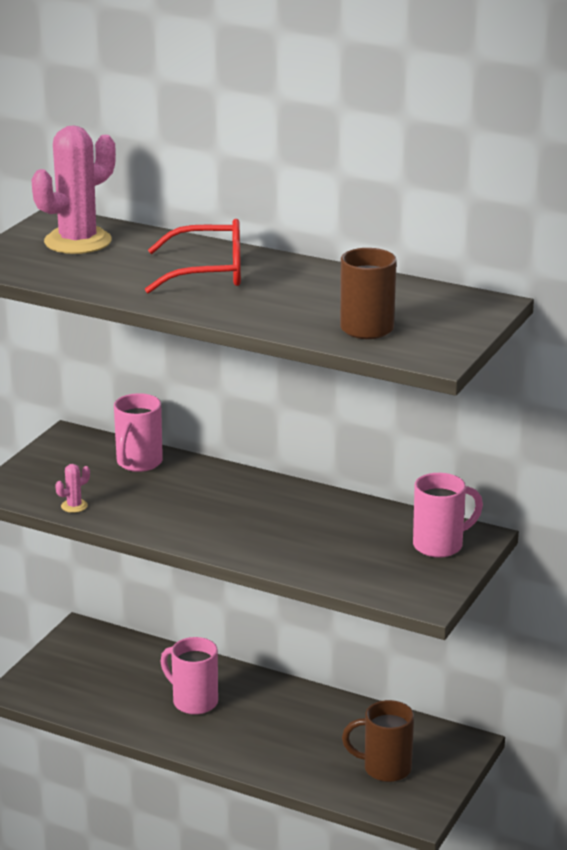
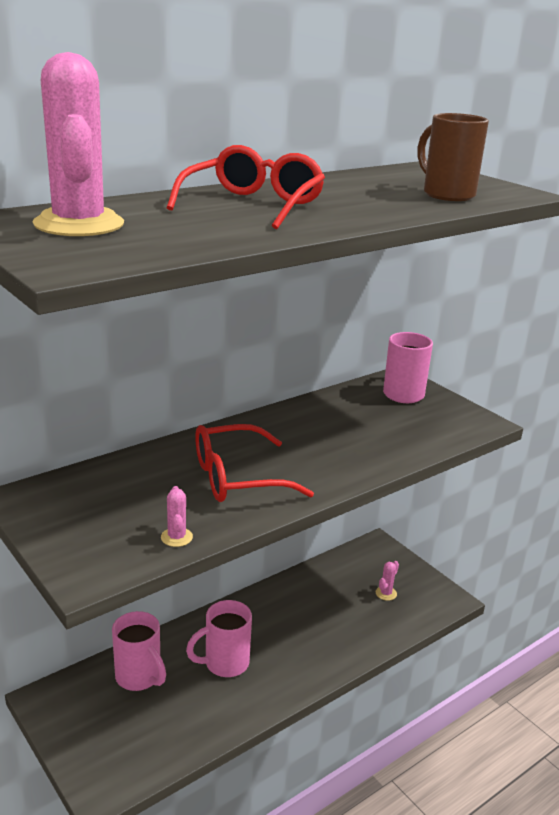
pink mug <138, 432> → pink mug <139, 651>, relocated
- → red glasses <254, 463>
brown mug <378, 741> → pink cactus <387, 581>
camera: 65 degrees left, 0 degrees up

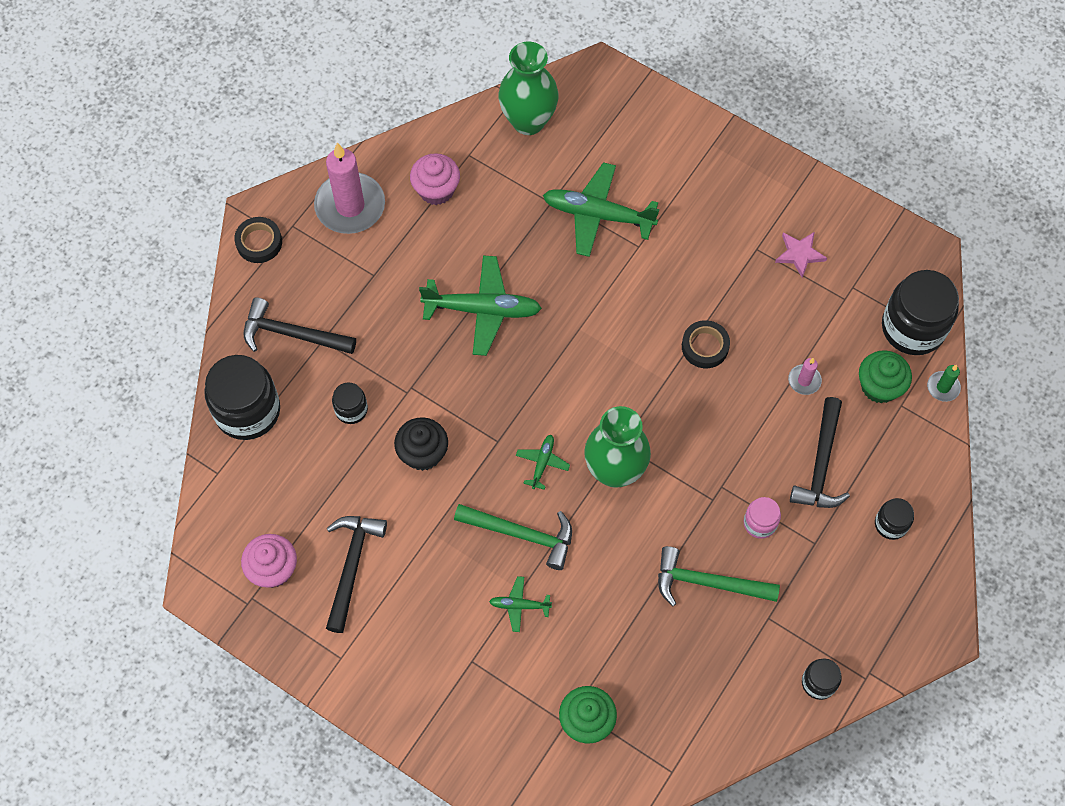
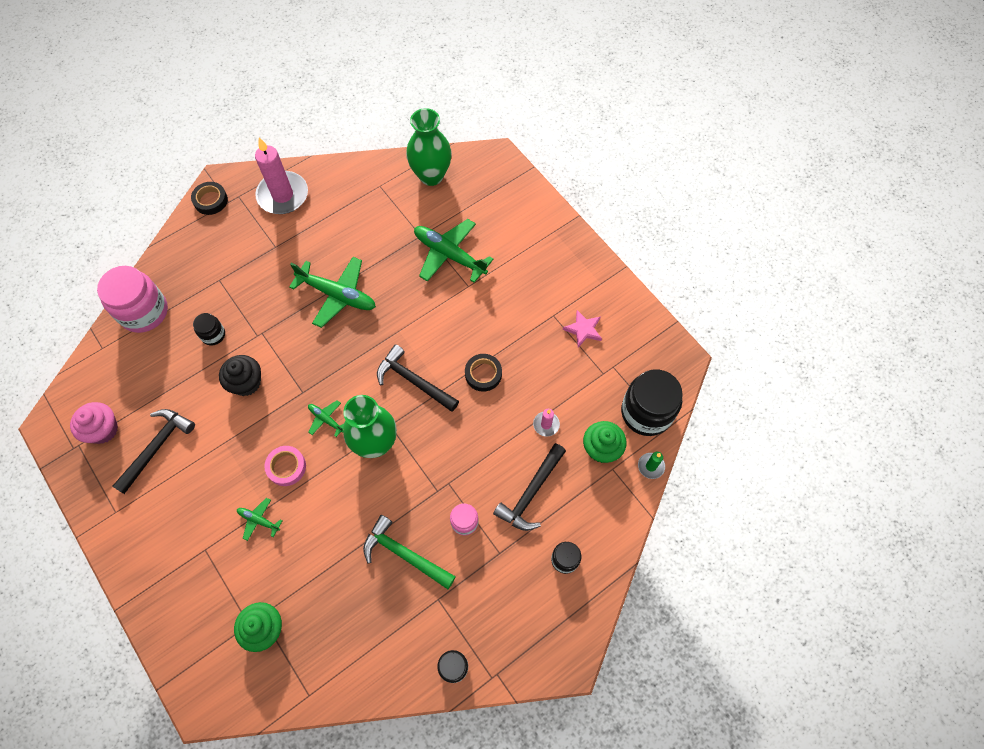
black jar <242, 397> → pink jar <132, 299>
green hammer <513, 537> → pink tape <285, 466>
green plane <543, 462> → green plane <326, 418>, 90 degrees counterclockwise
black hammer <299, 325> → black hammer <418, 378>, relocated
pink cupcake <435, 179> → -
camera: 20 degrees right, 0 degrees up

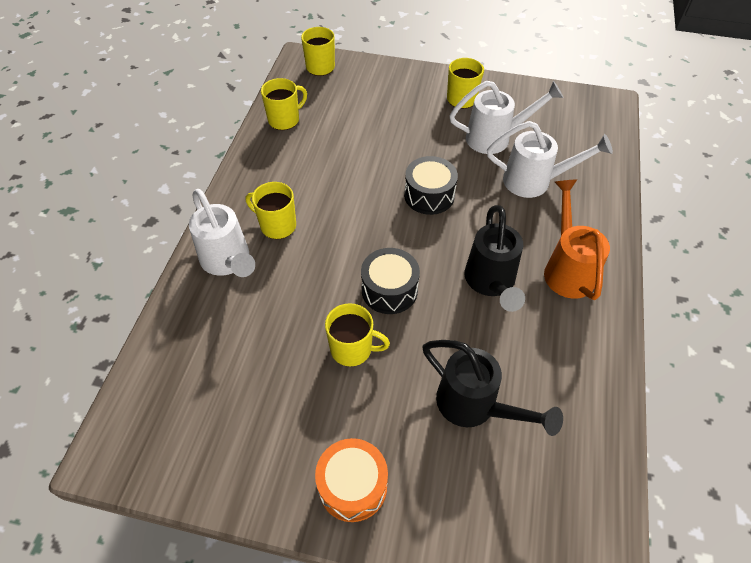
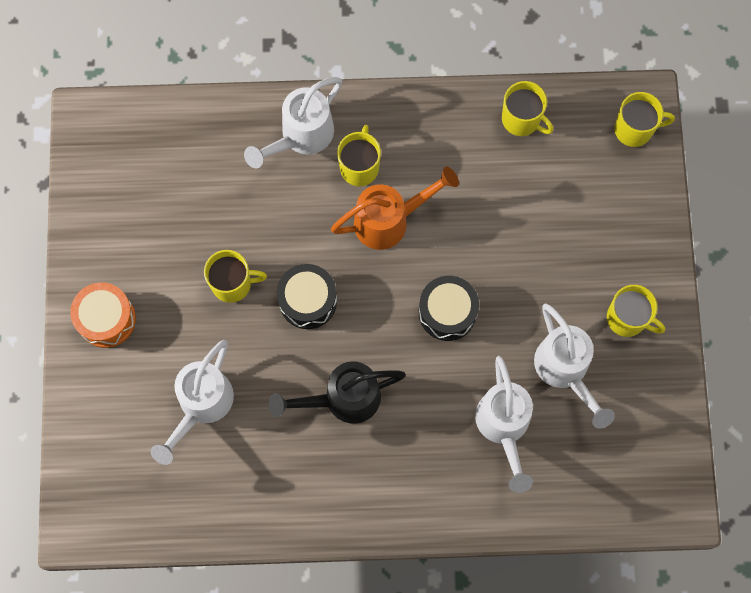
black watering can <493, 388> → white watering can <192, 402>
yellow mug <357, 335> → yellow mug <235, 276>, 90 degrees counterclockwise
orange watering can <577, 239> → orange watering can <395, 208>, relocated
camera: 75 degrees right, 20 degrees up

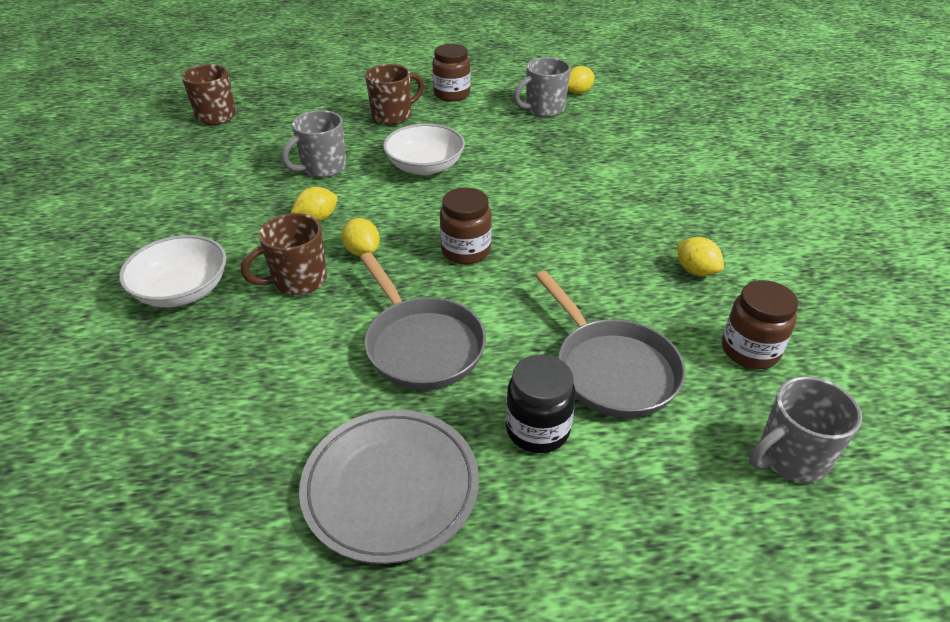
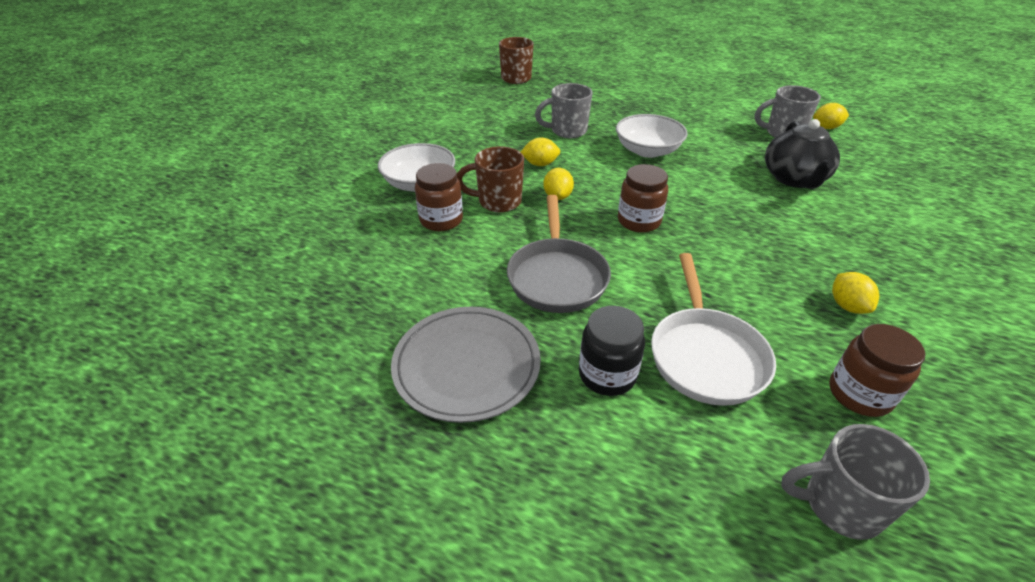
brown jar <451, 72> → brown jar <439, 197>, relocated
grey pan <610, 344> → white pan <713, 329>
- → black teapot <802, 153>
brown mug <394, 94> → -
camera: 30 degrees right, 0 degrees up

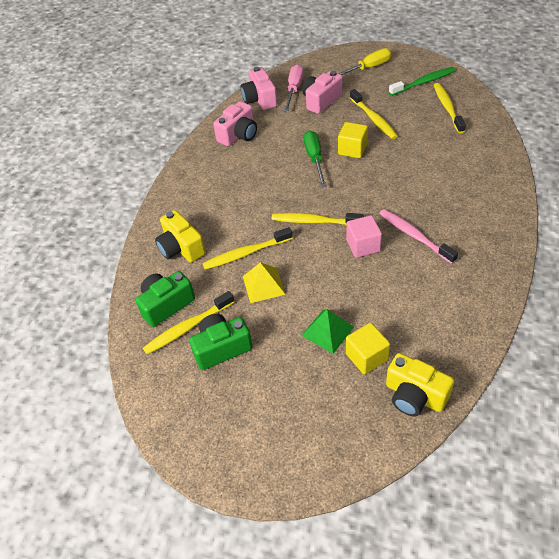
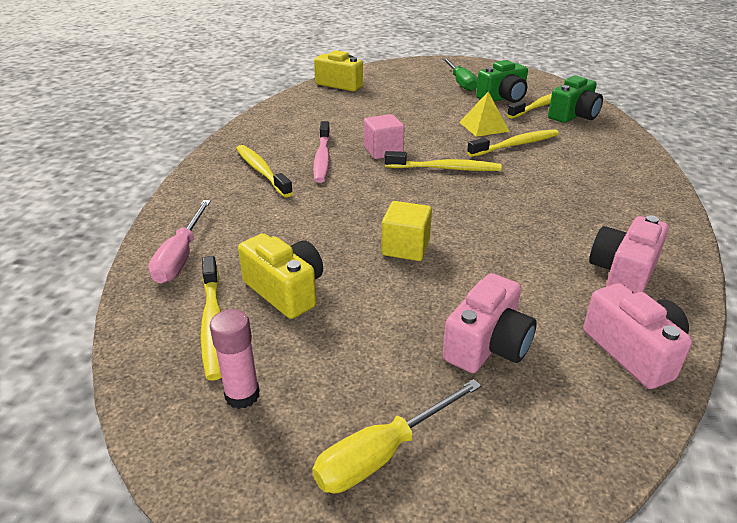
pink screwdriver <294, 88> → pink screwdriver <179, 242>, relocated
green toothbrush <422, 81> → pink glue stick <235, 359>
yellow toothbrush <374, 114> → yellow toothbrush <264, 171>, relocated
yellow camera <180, 236> → yellow camera <280, 276>, relocated
pink toothbrush <419, 236> → pink toothbrush <321, 152>, 45 degrees clockwise
green screwdriver <315, 159> → green screwdriver <460, 75>, relocated
green pyramid <327, 331> → -
yellow cube <368, 348> → -
camera: 170 degrees right, 15 degrees down

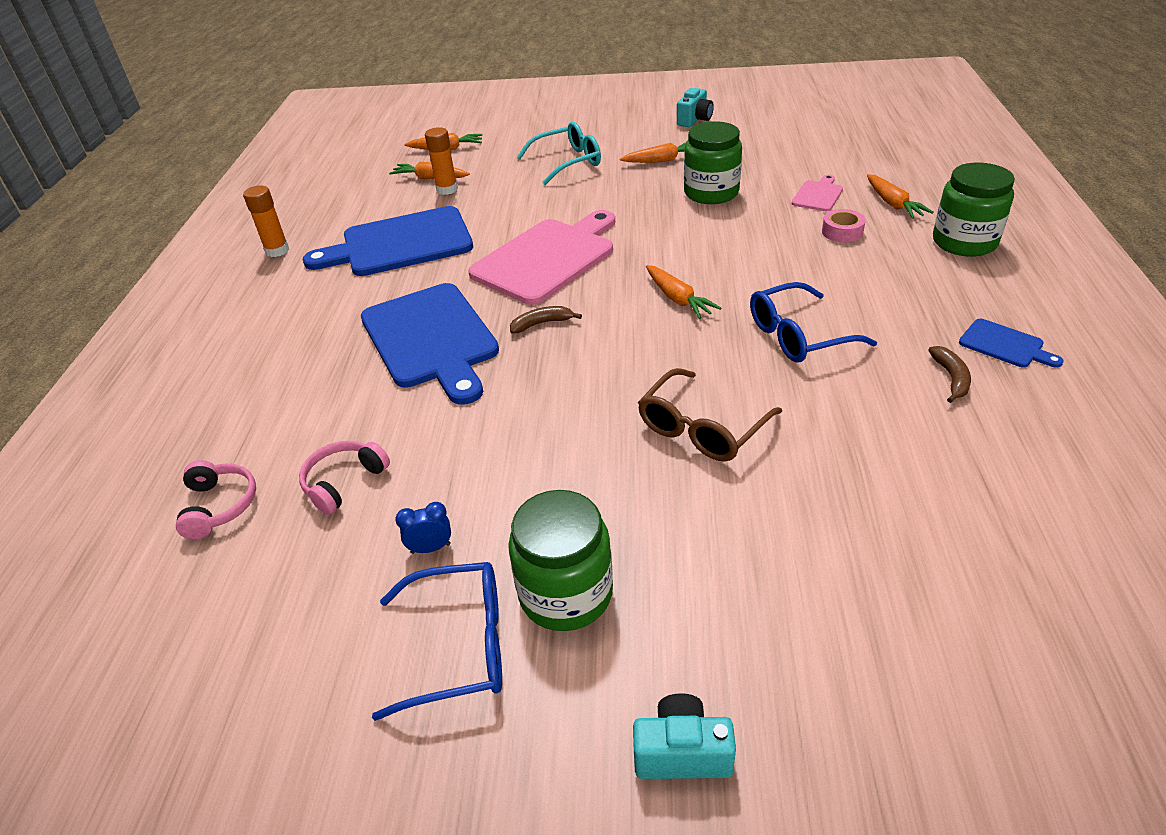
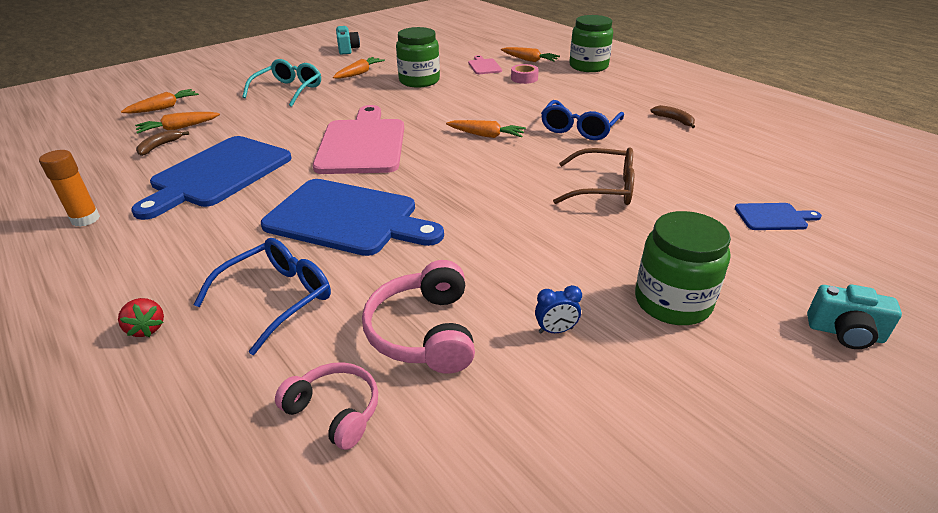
- → red strawberry <141, 317>
brown banana <546, 320> → brown banana <162, 143>, relocated
blue glasses <437, 641> → blue glasses <262, 296>, relocated
pink headphones <344, 478> → pink headphones <418, 317>, x1.50
blue clock <423, 528> → blue clock <558, 309>, 135 degrees counterclockwise
brown glasses <710, 415> → brown glasses <593, 176>, 75 degrees counterclockwise
blue cutting board <1011, 343> → blue cutting board <778, 216>, relocated
turquoise camera <684, 736> → turquoise camera <854, 317>, 120 degrees counterclockwise
orange glue stick <441, 161> → -
camera: 45 degrees left, 5 degrees down

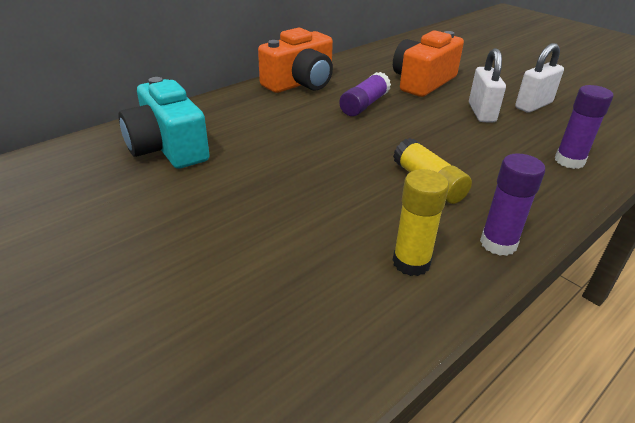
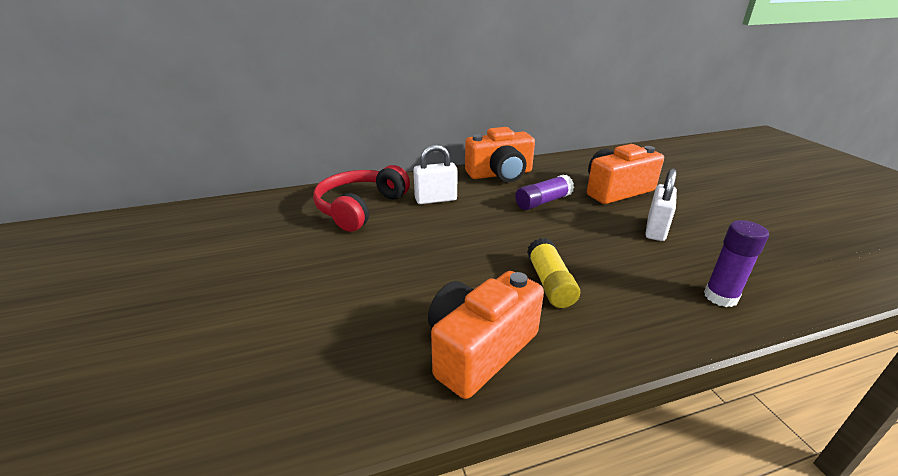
turquoise camera <163, 123> → red headphones <361, 198>
white padlock <539, 78> → white padlock <435, 174>, relocated
yellow glue stick <421, 222> → orange camera <486, 335>
purple glue stick <512, 204> → -
camera: 25 degrees right, 5 degrees down

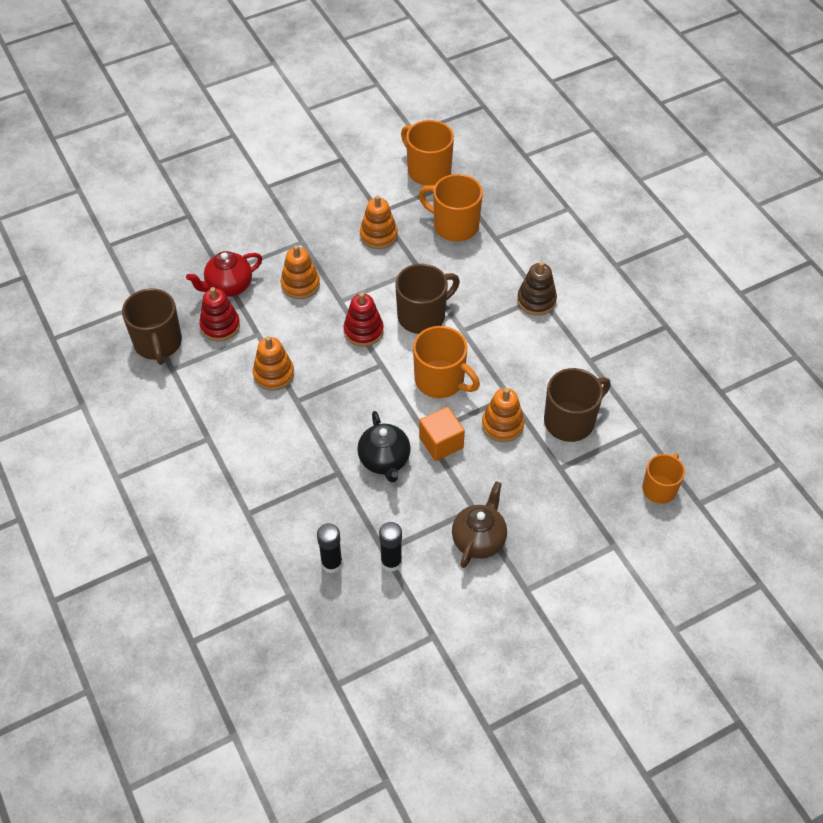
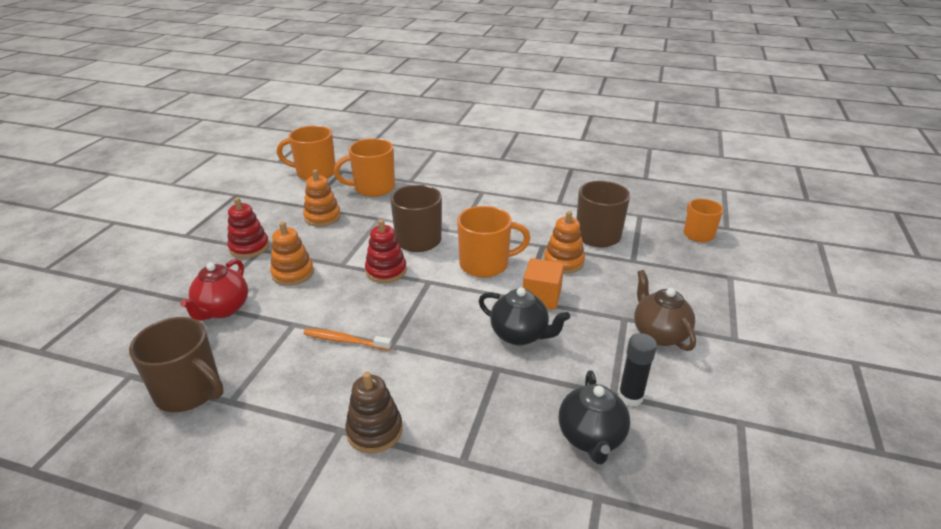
red stacking toy <219, 314> → red stacking toy <248, 227>, relocated
orange stacking toy <273, 363> → orange toothbrush <347, 339>
brown stacking toy <537, 288> → brown stacking toy <374, 413>, relocated
black glue stick <329, 548> → black teapot <594, 417>
camera: 45 degrees left, 20 degrees down

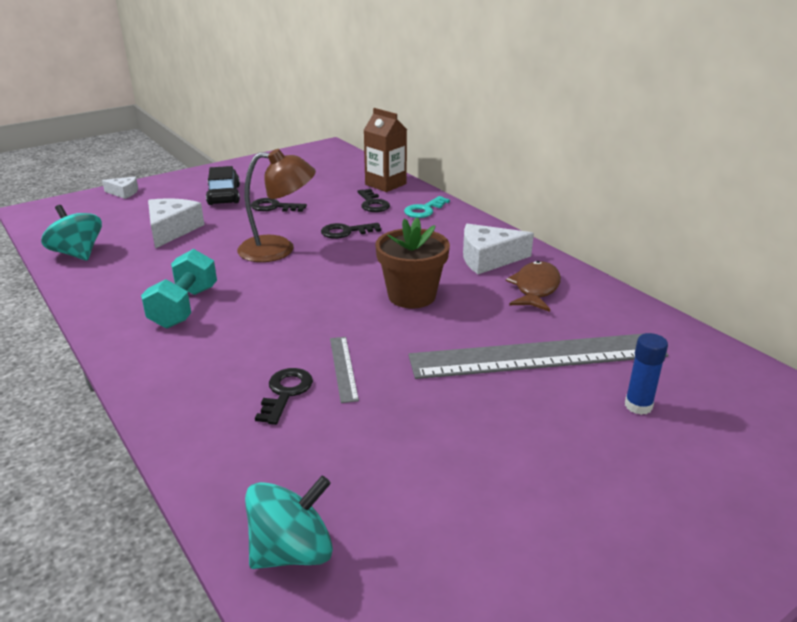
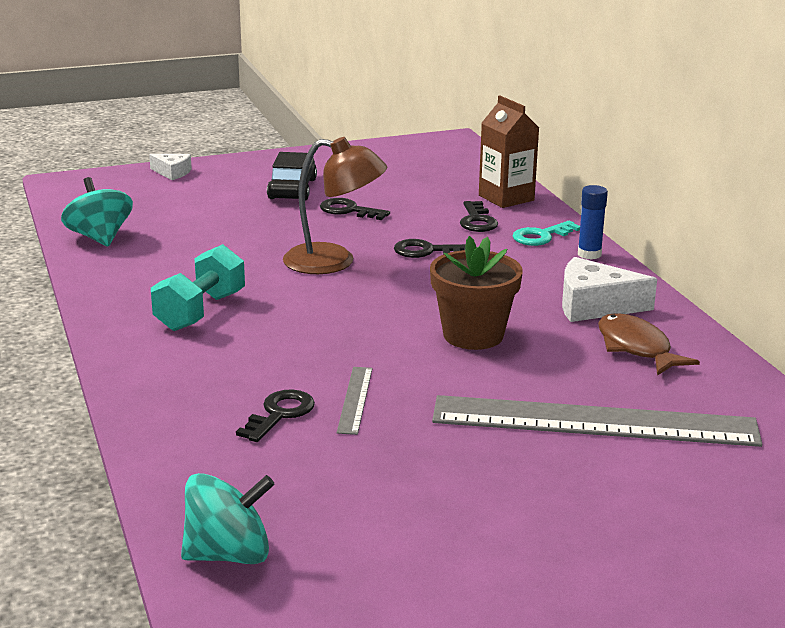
blue glue stick <646, 374> → blue glue stick <593, 222>, relocated
brown fish <533, 286> → brown fish <649, 344>, 60 degrees counterclockwise
white cheese <176, 223> → -
camera: 15 degrees right, 5 degrees down

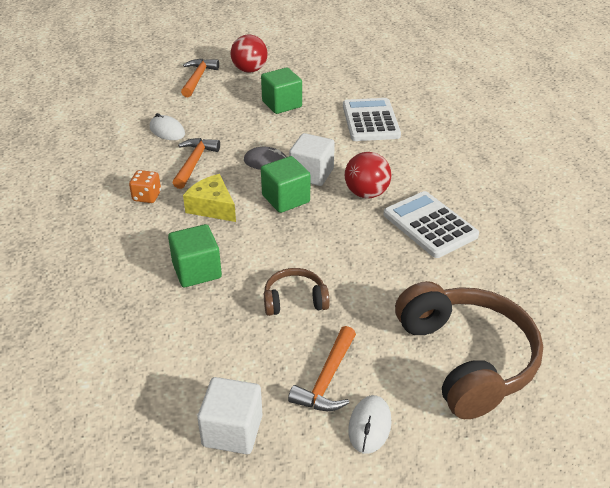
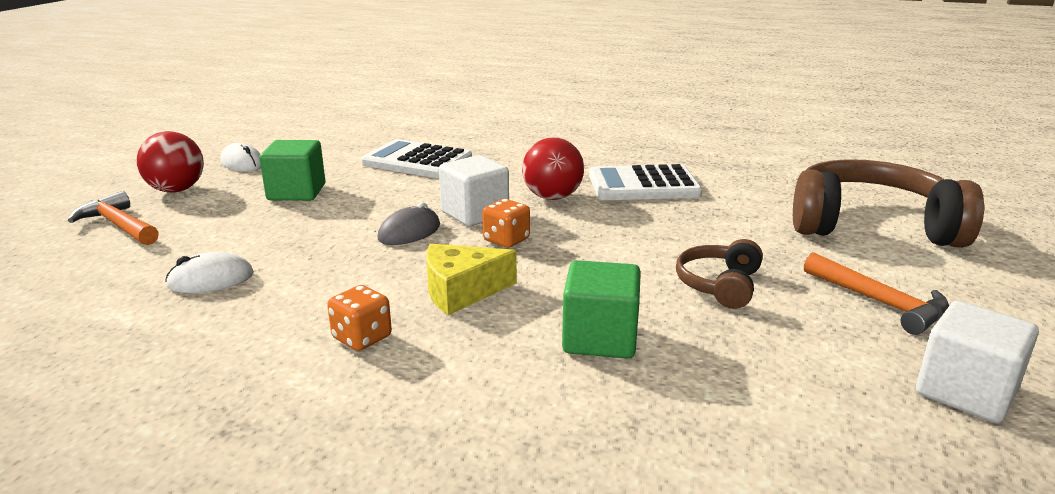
white mouse <370, 424> → white mouse <241, 157>, relocated
green cube <285, 184> → orange dice <506, 223>
orange hammer <196, 163> → -
camera: 60 degrees left, 15 degrees down

